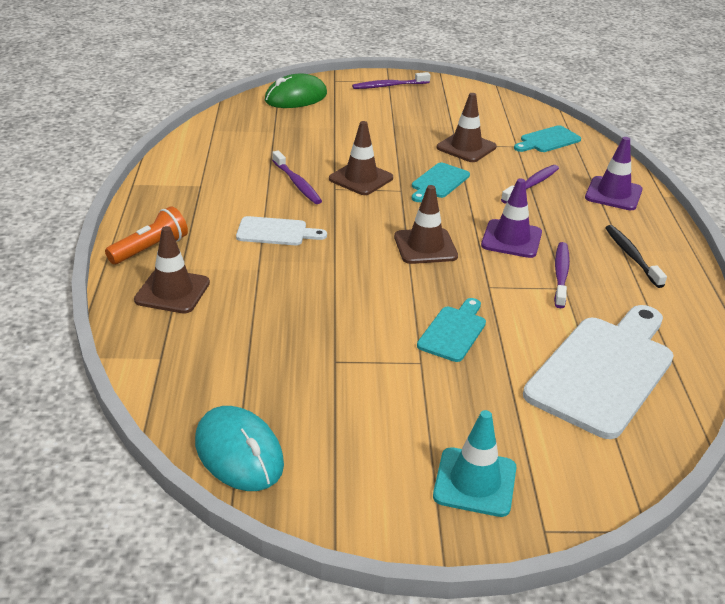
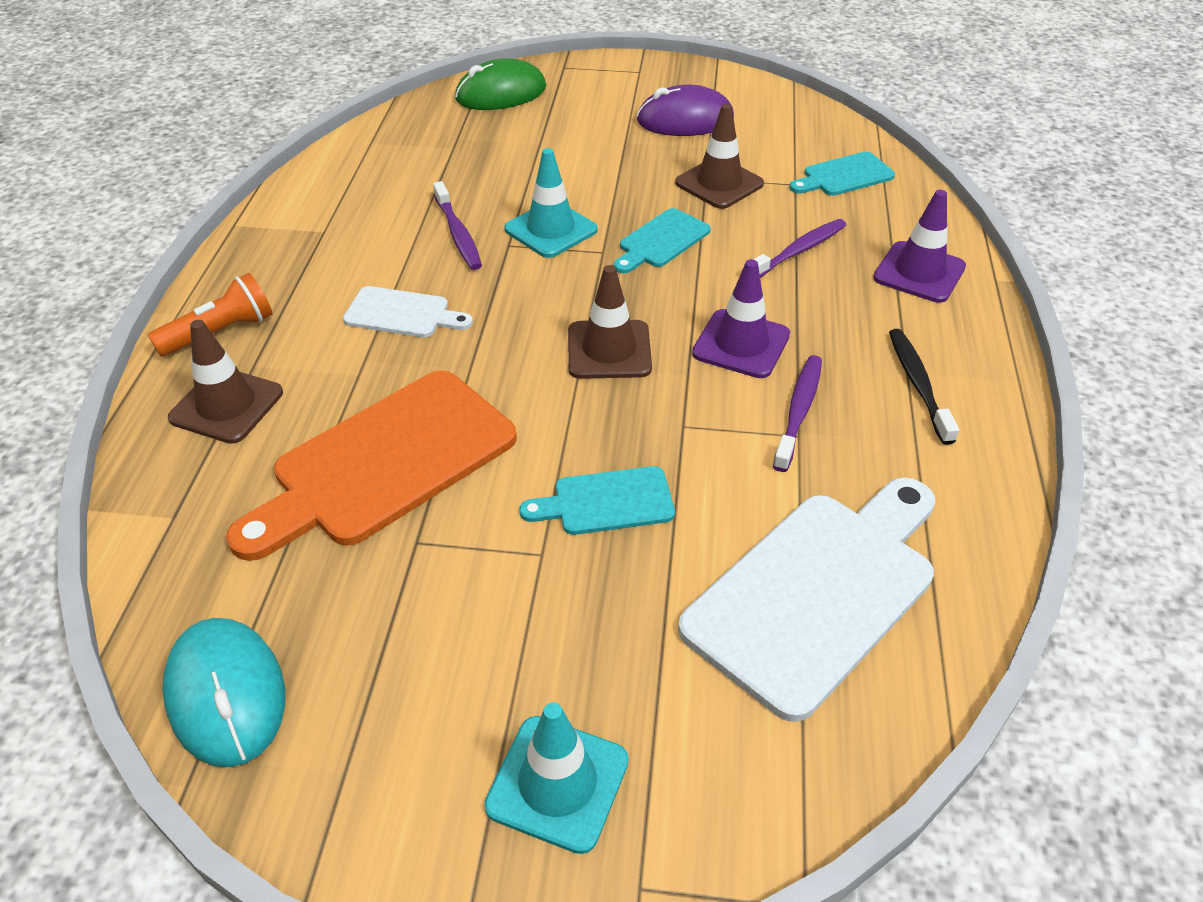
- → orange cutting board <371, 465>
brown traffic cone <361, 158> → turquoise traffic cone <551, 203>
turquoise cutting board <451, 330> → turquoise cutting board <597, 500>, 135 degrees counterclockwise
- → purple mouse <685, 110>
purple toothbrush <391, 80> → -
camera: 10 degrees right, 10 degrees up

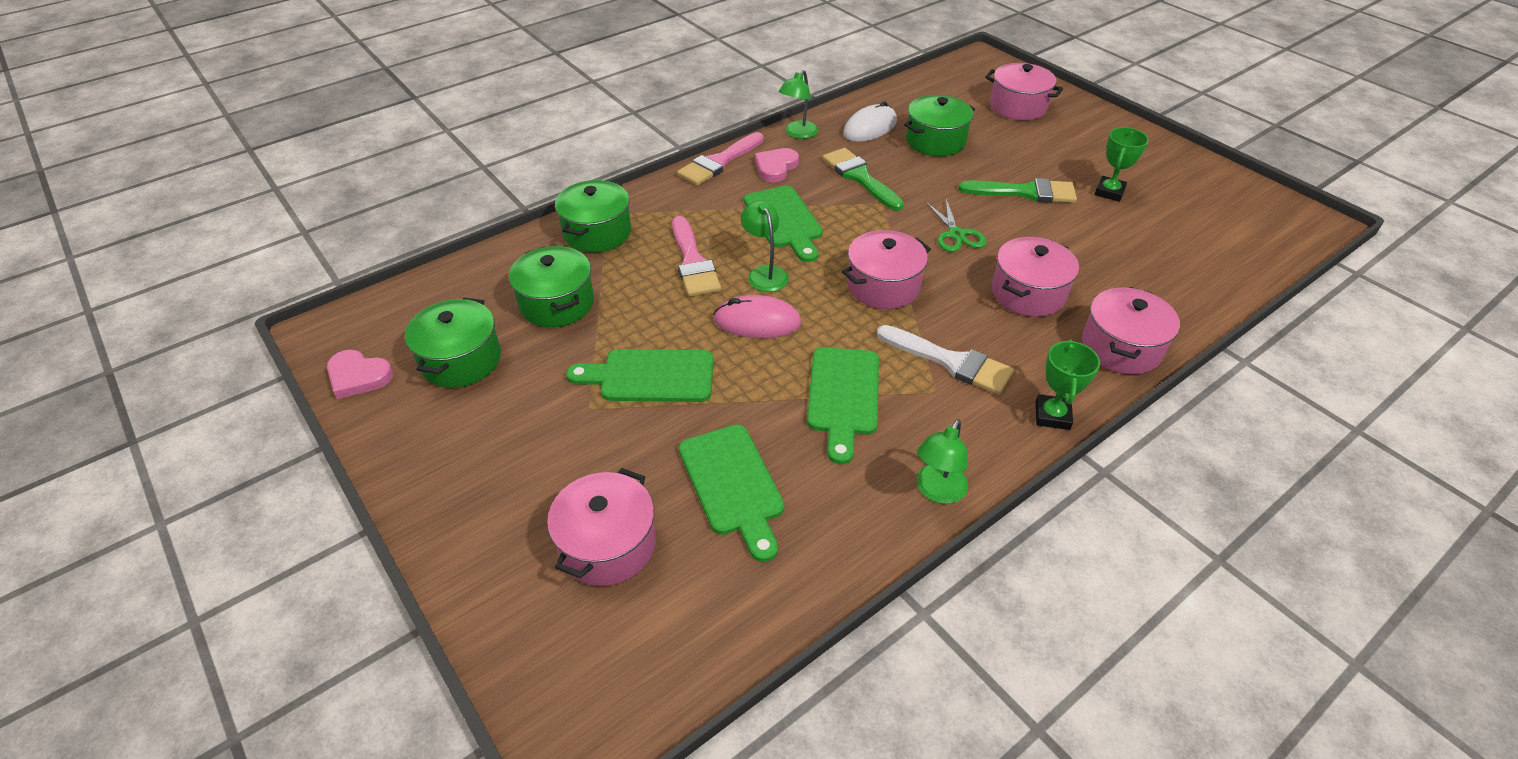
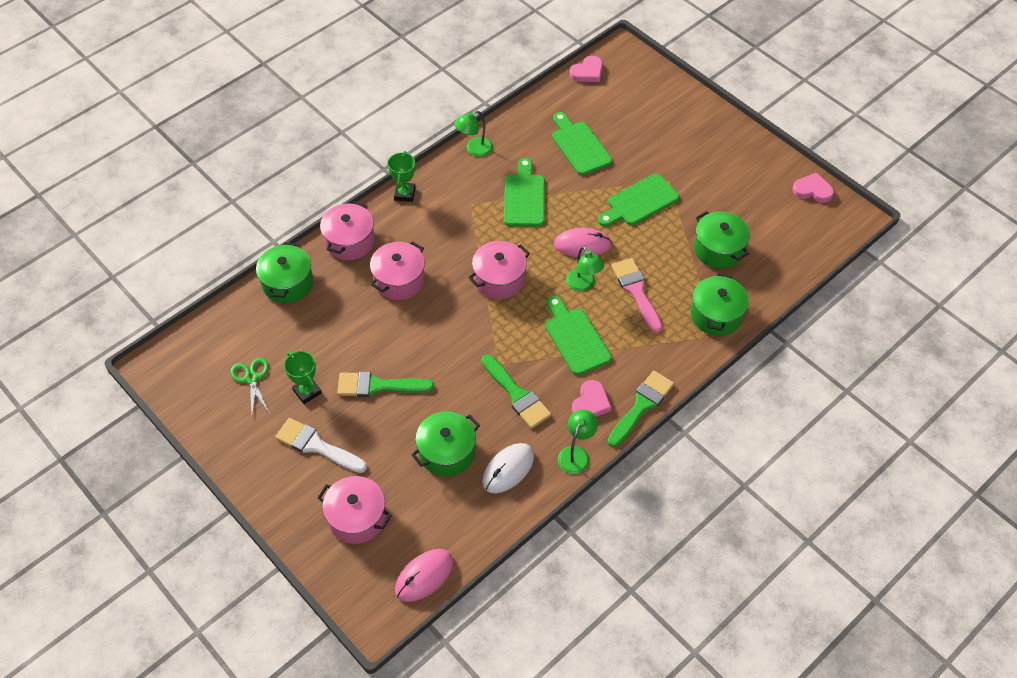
green scissors <956, 225> → green scissors <250, 386>, relocated
green pot <453, 342> → green pot <284, 272>, relocated
white brush <945, 360> → white brush <321, 445>, relocated
green trophy <1121, 164> → green trophy <303, 377>, 60 degrees counterclockwise
- → pink mouse <424, 575>
green lamp <942, 461> → green lamp <473, 134>, 150 degrees counterclockwise
- → pink heart <586, 69>
green cutting board <640, 375> → green cutting board <638, 200>, 150 degrees clockwise
pink brush <720, 159> → green brush <640, 409>
pink pot <601, 527> → -
camera: 175 degrees right, 10 degrees up

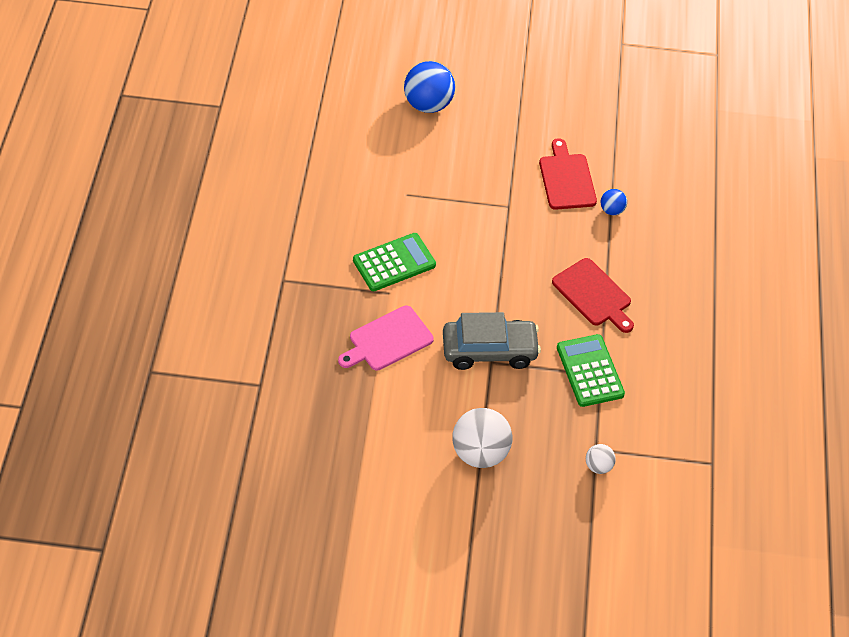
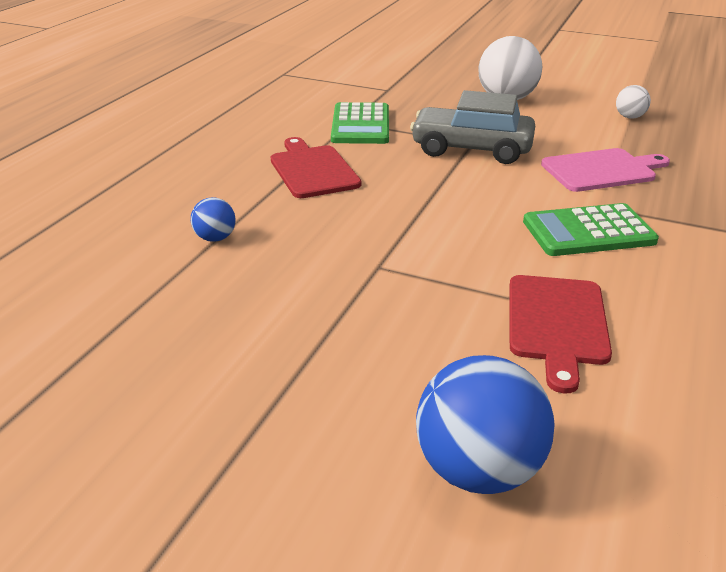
red cutting board <568, 174> → red cutting board <560, 334>, relocated
white ball <601, 459> → white ball <633, 102>, relocated
camera: 160 degrees left, 20 degrees down

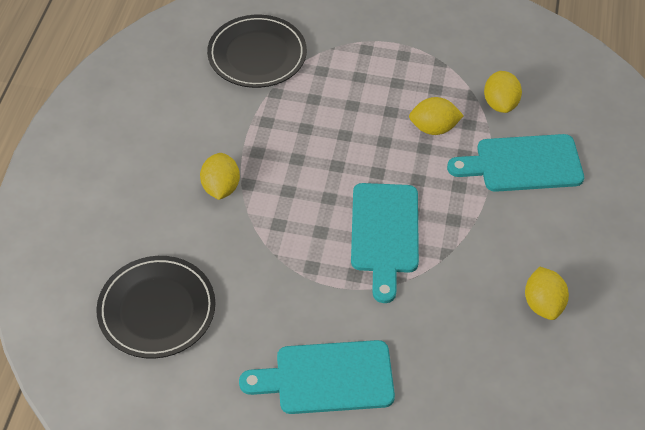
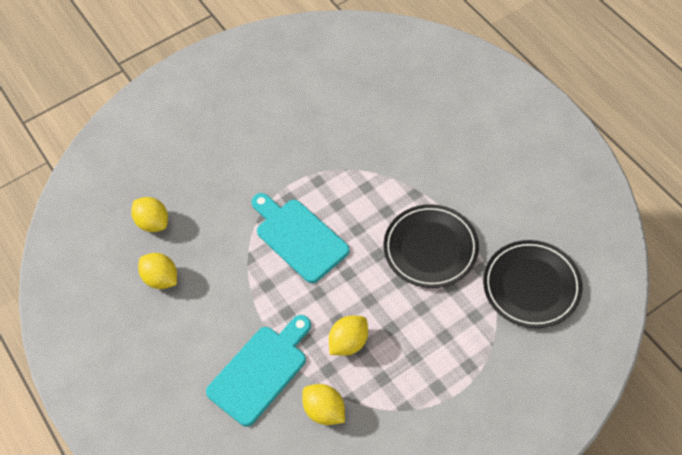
yellow lemon <220, 176> → yellow lemon <149, 214>, relocated
black plate <155, 307> → black plate <431, 246>, relocated
turquoise cutting board <317, 377> → -
camera: 140 degrees right, 5 degrees up

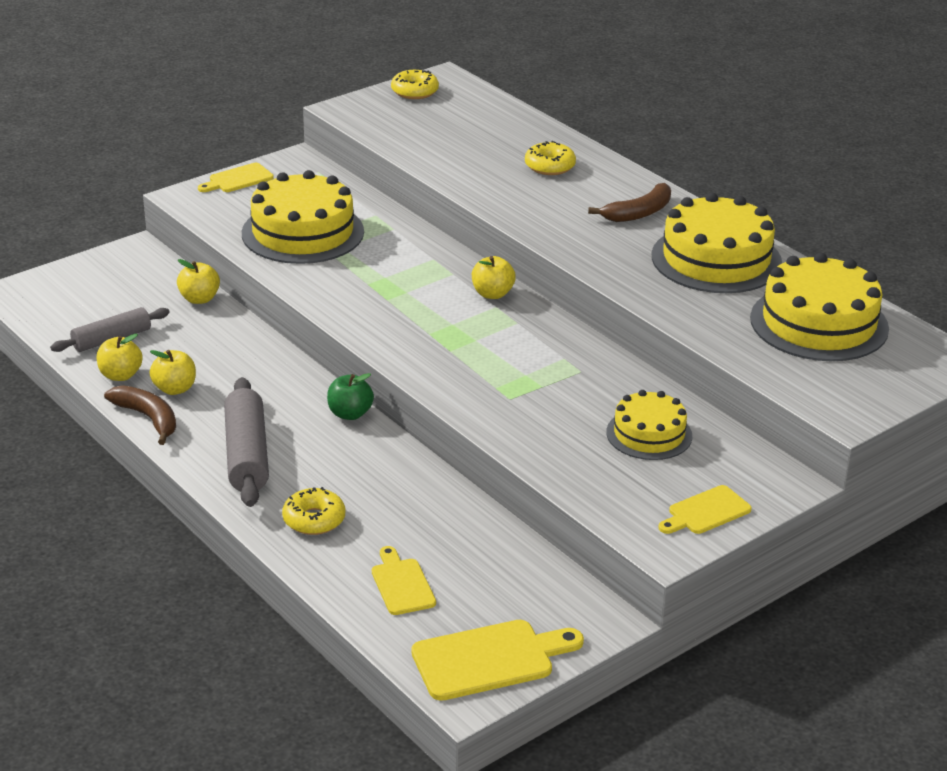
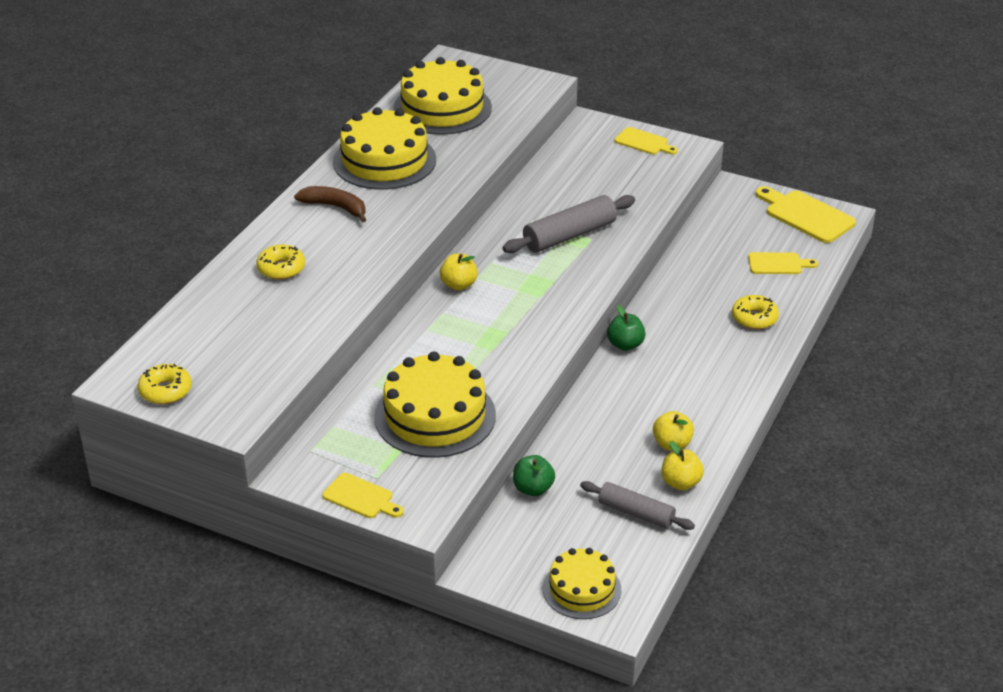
grey rolling pin <246, 442> → grey rolling pin <569, 224>, relocated
yellow apple <198, 281> → green apple <534, 475>
yellow cake <649, 425> → yellow cake <582, 583>, relocated
yellow cutting board <404, 580> → yellow cutting board <783, 263>, 135 degrees counterclockwise
brown banana <140, 415> → -
camera: 115 degrees left, 5 degrees up

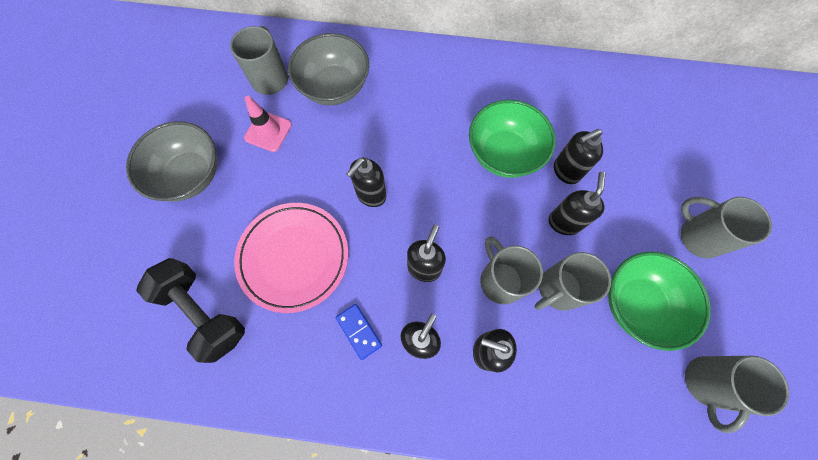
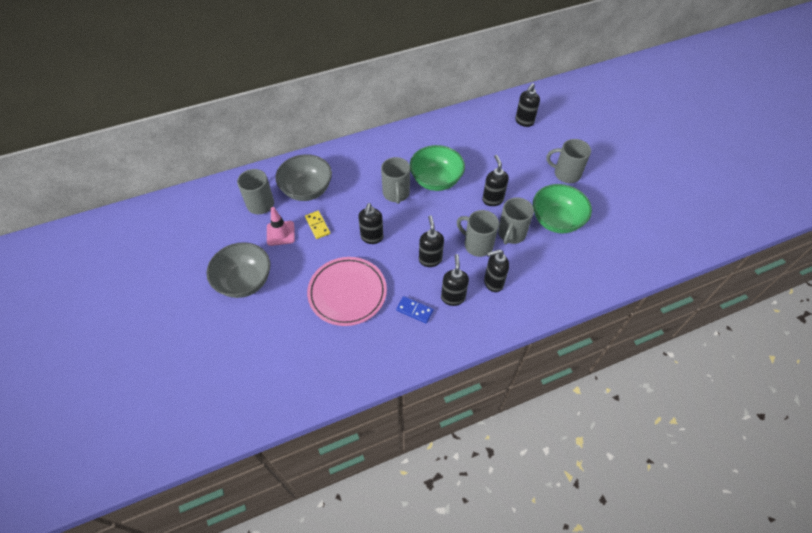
- → yellow domino <317, 225>
grey mug <737, 394> → grey mug <395, 180>, relocated
black soap dispenser <578, 156> → black soap dispenser <527, 105>, relocated
black dumbbell <190, 310> → -
camera: 30 degrees left, 15 degrees down

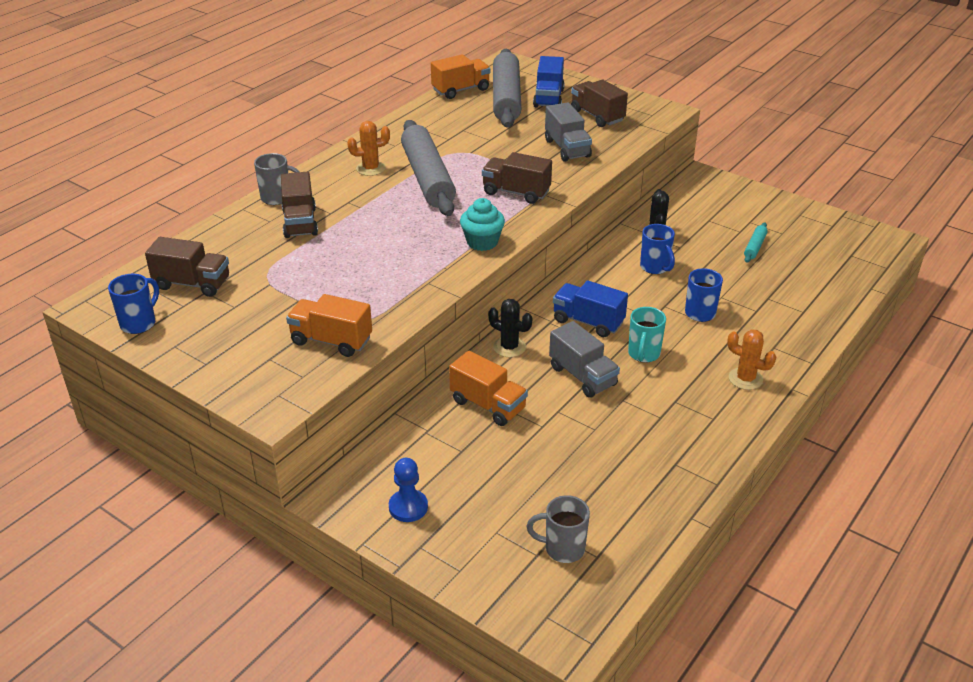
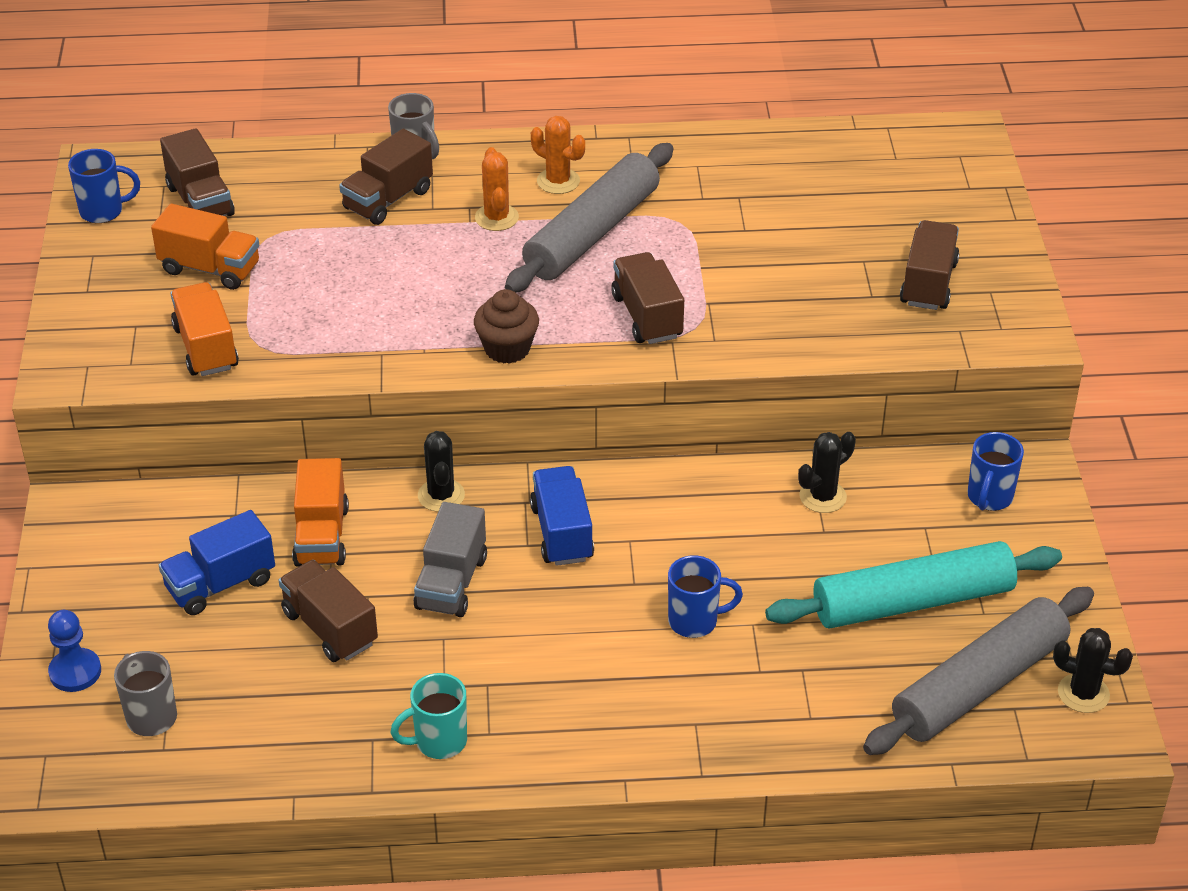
blue pawn <408, 490> → blue pawn <74, 651>, relocated
orange truck <460, 76> → orange truck <205, 247>, relocated
blue truck <549, 82> → blue truck <217, 562>, relocated
- → brown truck <328, 611>
turquoise mug <647, 335> → turquoise mug <428, 716>, relocated
turquoise cupcake <482, 224> → brown cupcake <506, 326>
orange cactus <751, 359> → orange cactus <497, 189>, relocated
turquoise rolling pin <756, 243> → turquoise rolling pin <913, 585>, x2.43
grey rolling pin <507, 88> → grey rolling pin <978, 671>, relocated
blue mug <657, 249> → blue mug <996, 471>, relocated
- → black cactus <1093, 670>
grey truck <568, 132> → -
camera: 50 degrees right, 5 degrees up

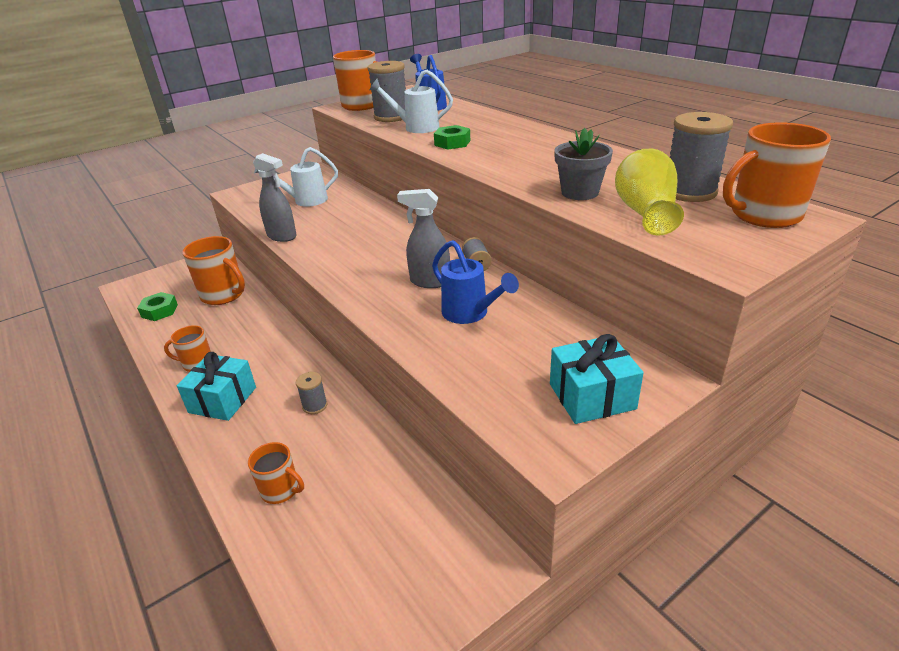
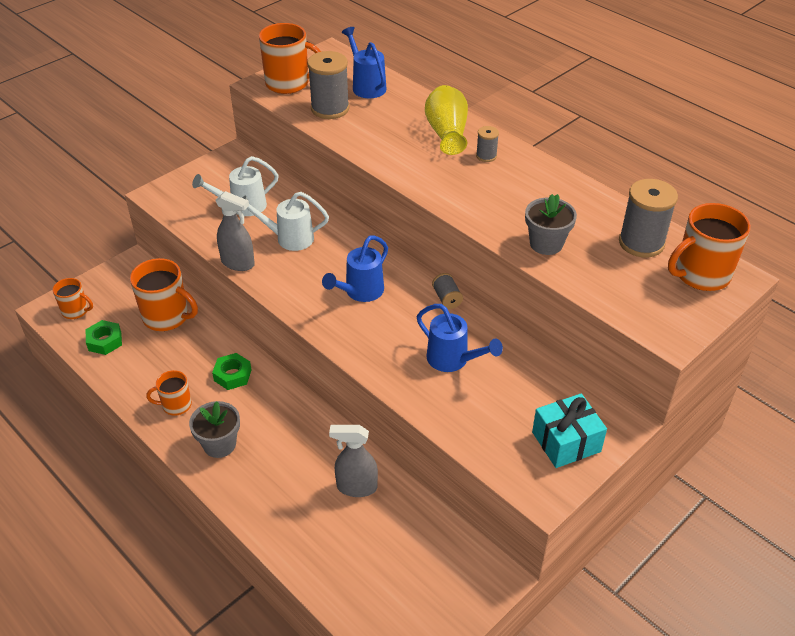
orange mug <276, 473> → orange mug <73, 298>, relocated
turquoise gift <216, 386> → grey flower pot <214, 429>
green nut <452, 137> → green nut <232, 371>, relocated
white watering can <411, 101> → white watering can <286, 221>, relocated
- → blue watering can <355, 268>
grey spray bottle <423, 238> → grey spray bottle <353, 461>, relocated
yellow vase <649, 192> → yellow vase <446, 120>, relocated
grey spool <311, 393> → grey spool <487, 144>, relocated
camera: 10 degrees left, 10 degrees up

